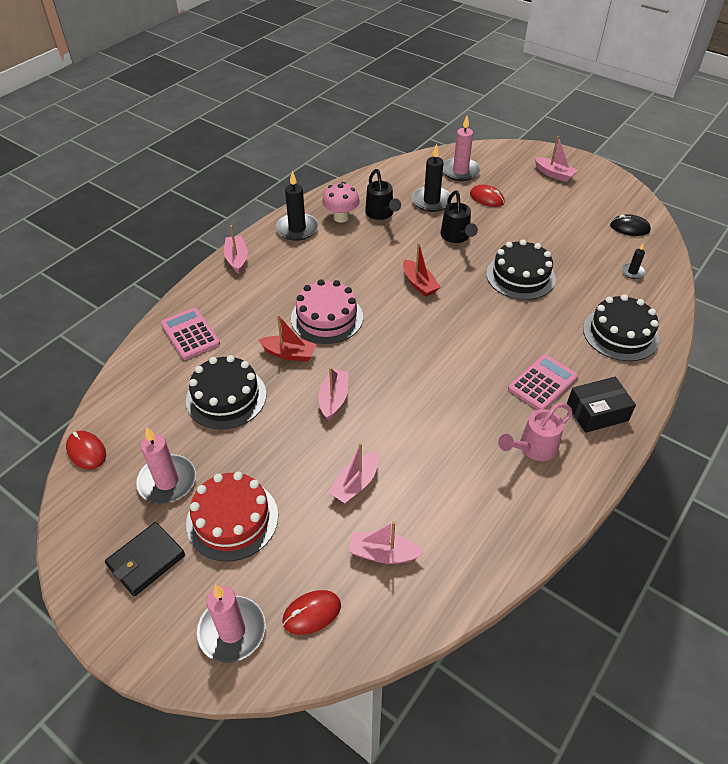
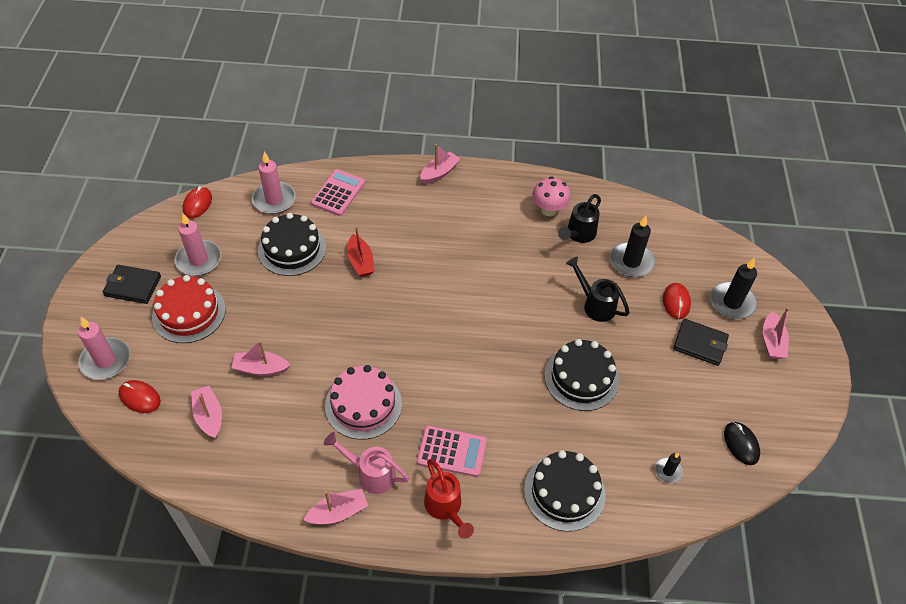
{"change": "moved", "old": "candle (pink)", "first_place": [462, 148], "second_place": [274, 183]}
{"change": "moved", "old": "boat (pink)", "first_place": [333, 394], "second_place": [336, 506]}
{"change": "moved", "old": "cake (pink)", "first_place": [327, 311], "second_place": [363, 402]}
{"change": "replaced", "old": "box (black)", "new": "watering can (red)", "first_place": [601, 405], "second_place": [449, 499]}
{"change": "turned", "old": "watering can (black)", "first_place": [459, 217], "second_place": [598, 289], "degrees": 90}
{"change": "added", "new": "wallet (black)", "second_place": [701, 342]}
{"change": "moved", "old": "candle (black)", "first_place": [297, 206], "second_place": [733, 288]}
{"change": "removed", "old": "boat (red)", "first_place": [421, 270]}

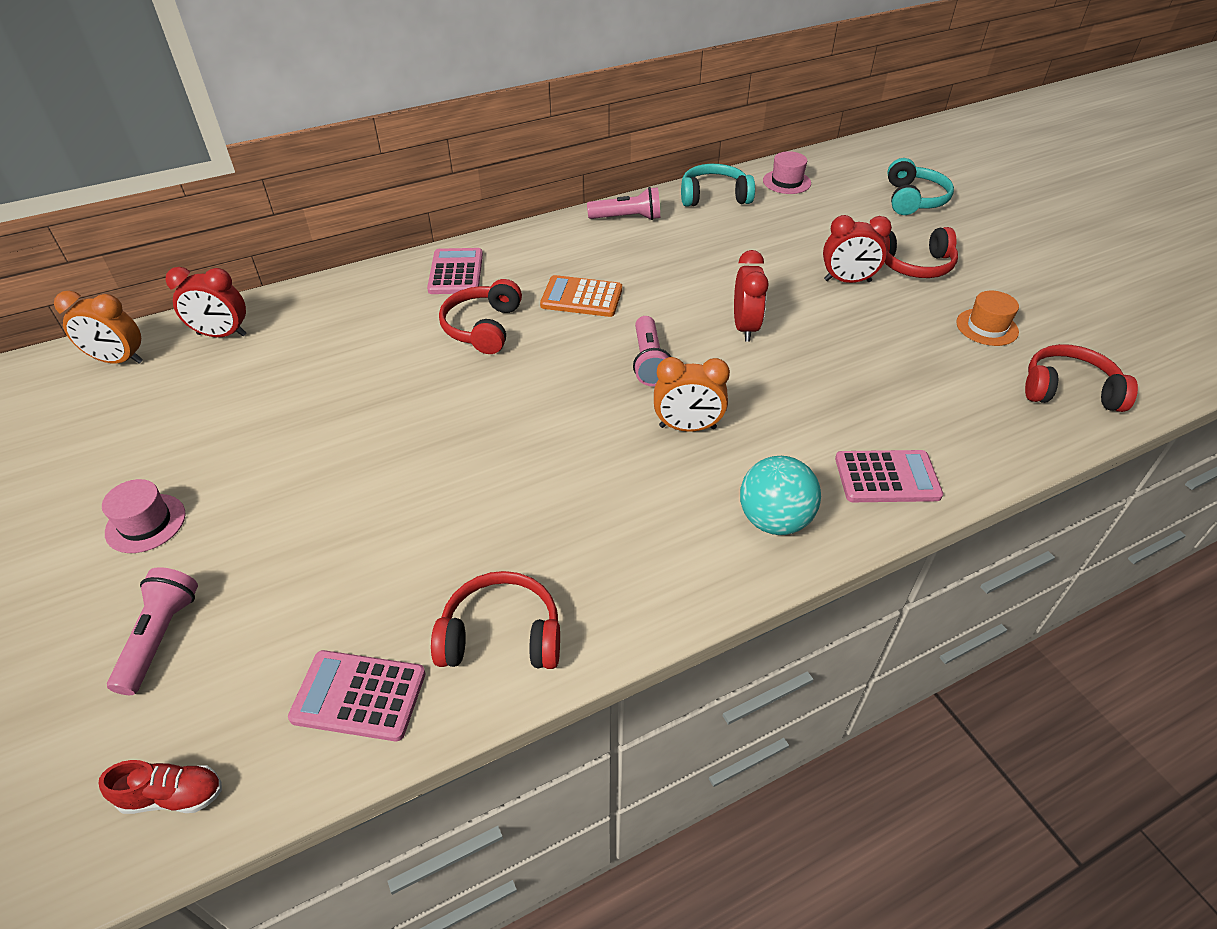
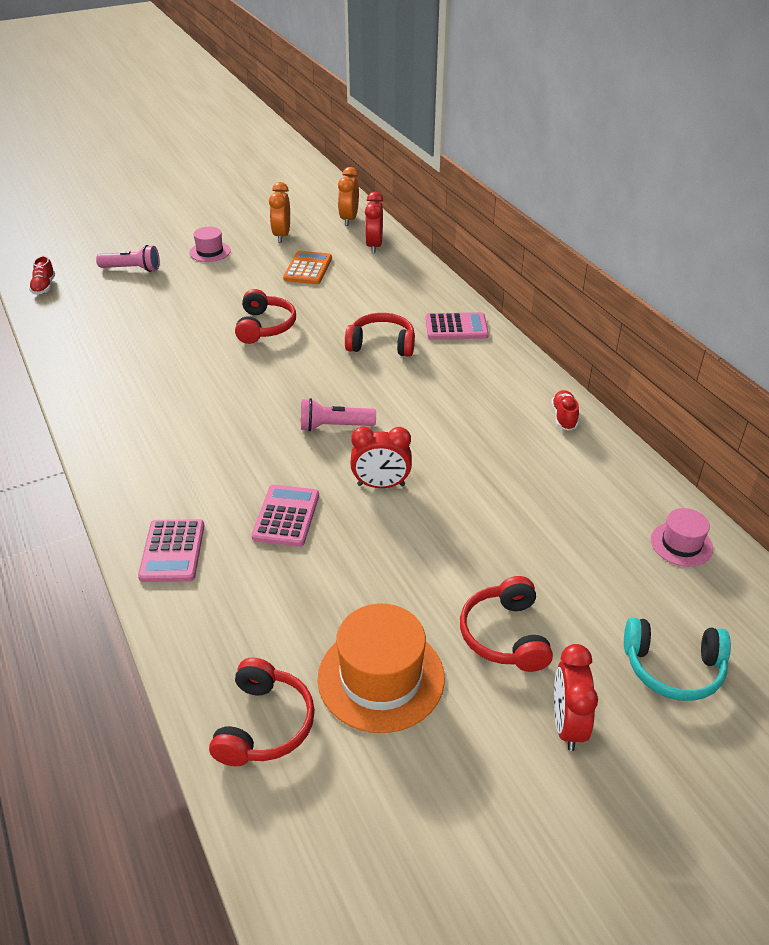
{"change": "moved", "old": "headphones (red)", "first_place": [495, 620], "second_place": [265, 316]}
{"change": "moved", "old": "calculator (pink)", "first_place": [357, 695], "second_place": [285, 516]}
{"change": "moved", "old": "clock (orange)", "first_place": [692, 394], "second_place": [279, 212]}
{"change": "moved", "old": "calculator (orange)", "first_place": [581, 296], "second_place": [307, 267]}
{"change": "resized", "old": "hat (orange)", "first_place": [987, 318], "second_place": [381, 668], "factor": 1.82}
{"change": "replaced", "old": "flashlight (pink)", "new": "shoe (red)", "first_place": [623, 203], "second_place": [565, 410]}
{"change": "moved", "old": "clock (red)", "first_place": [857, 249], "second_place": [576, 697]}
{"change": "removed", "old": "headphones (turquoise)", "first_place": [718, 185]}
{"change": "removed", "old": "ball (turquoise)", "first_place": [780, 495]}

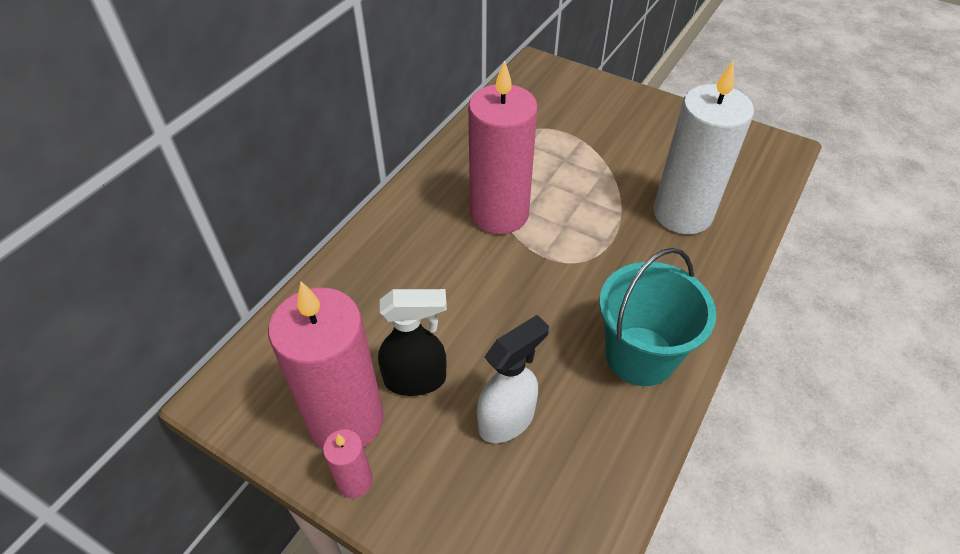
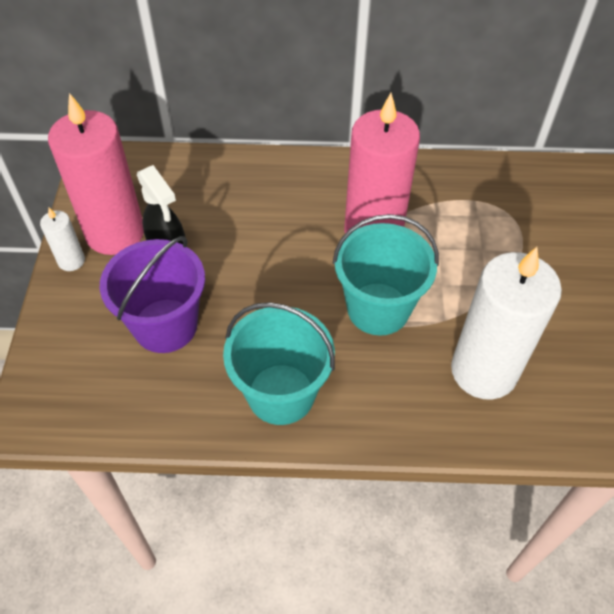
{"change": "recoloured", "old": "candle (pink)", "new": "candle (white)", "first_place": [348, 463], "second_place": [62, 239]}
{"change": "replaced", "old": "spray bottle (white)", "new": "bucket (purple)", "first_place": [513, 379], "second_place": [152, 294]}
{"change": "added", "new": "bucket (turquoise)", "second_place": [386, 274]}

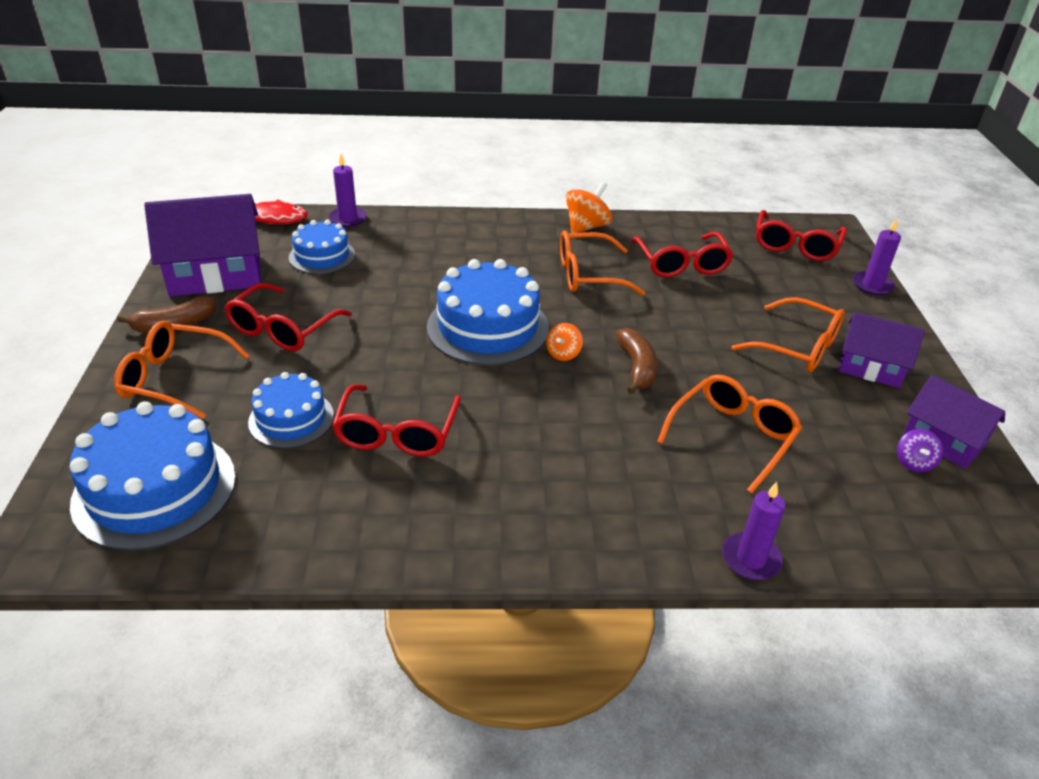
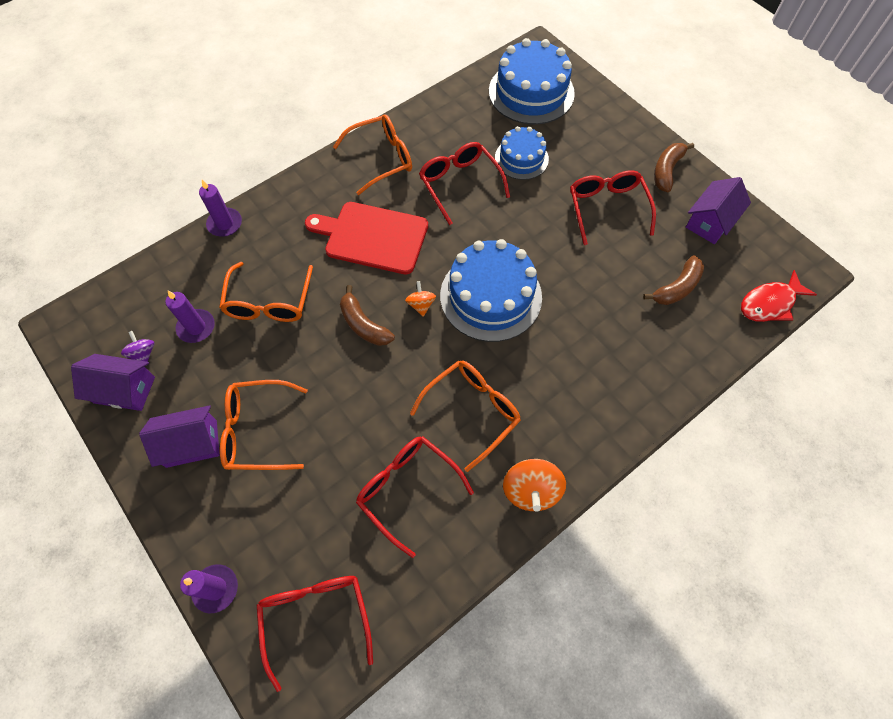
{"change": "moved", "old": "candle (purple)", "first_place": [347, 190], "second_place": [190, 317]}
{"change": "added", "new": "cutting board (red)", "second_place": [366, 238]}
{"change": "moved", "old": "glasses (orange)", "first_place": [182, 370], "second_place": [372, 154]}
{"change": "replaced", "old": "cake (blue)", "new": "banana (brown)", "first_place": [322, 247], "second_place": [673, 280]}
{"change": "resized", "old": "house (purple)", "first_place": [202, 245], "second_place": [718, 210], "factor": 0.62}

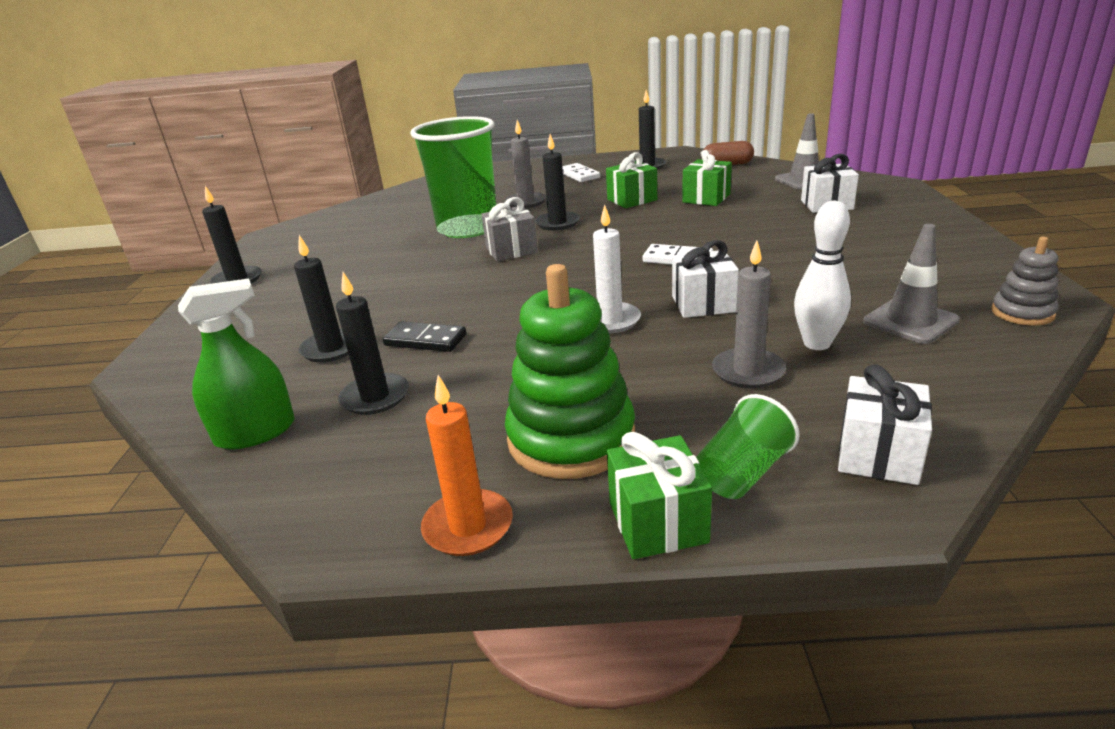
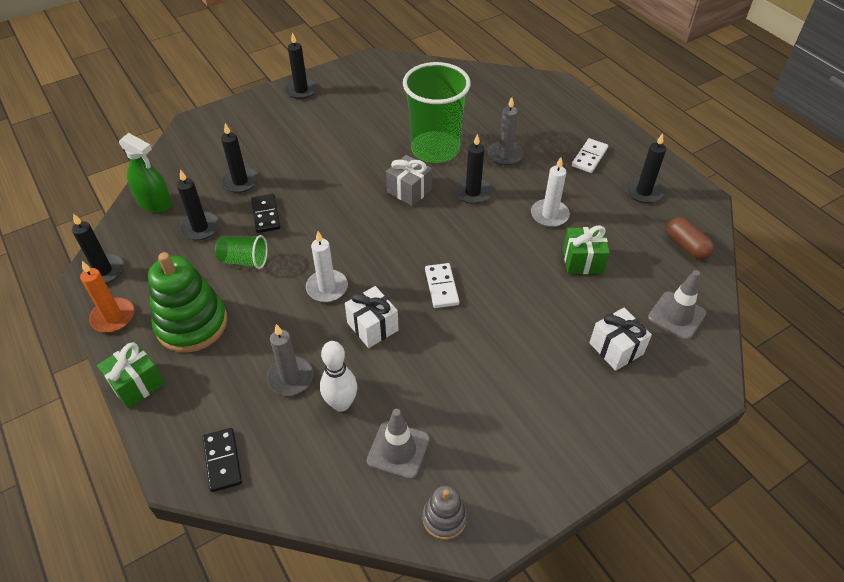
{"change": "added", "new": "candle (black)", "second_place": [98, 248]}
{"change": "replaced", "old": "gift (white)", "new": "domino (black)", "first_place": [885, 424], "second_place": [222, 460]}
{"change": "moved", "old": "cup (green)", "first_place": [748, 446], "second_place": [241, 252]}
{"change": "replaced", "old": "gift (green)", "new": "candle (white)", "first_place": [631, 180], "second_place": [550, 192]}

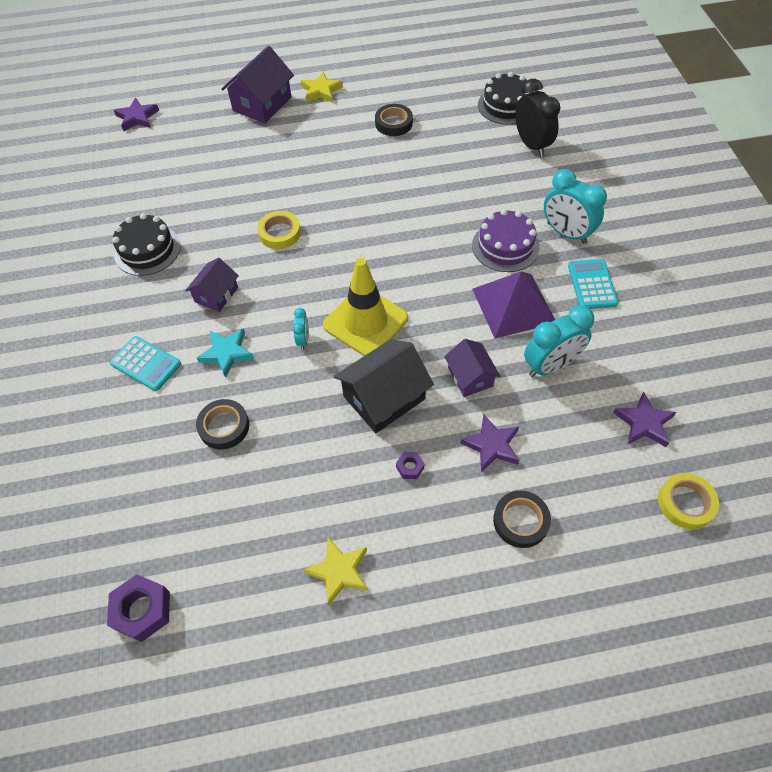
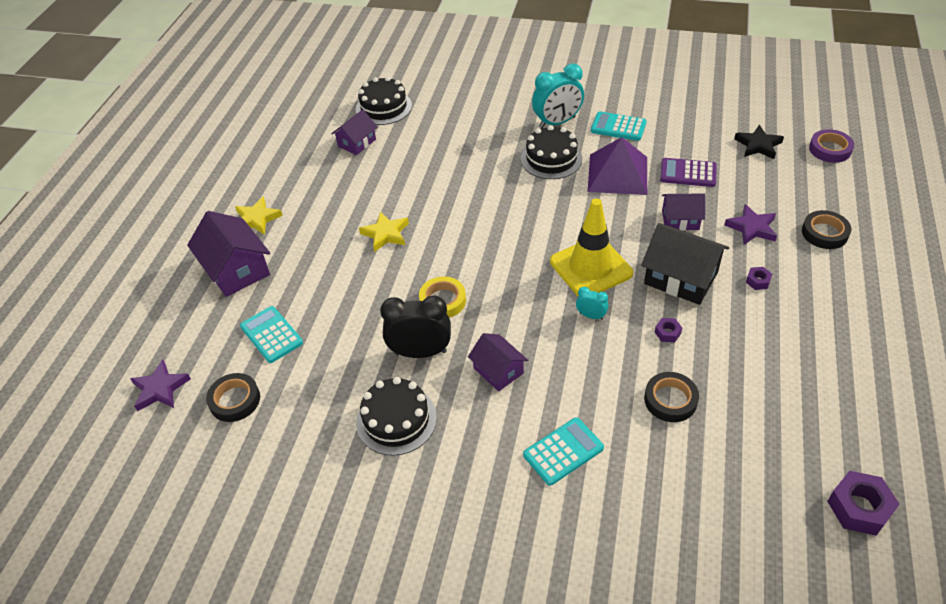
{"change": "moved", "old": "tape (black)", "first_place": [394, 120], "second_place": [233, 397]}
{"change": "added", "new": "calculator (turquoise)", "second_place": [271, 334]}
{"change": "added", "new": "house (purple)", "second_place": [354, 132]}
{"change": "moved", "old": "star (yellow)", "first_place": [335, 571], "second_place": [384, 231]}
{"change": "moved", "old": "clock (black)", "first_place": [537, 118], "second_place": [415, 327]}
{"change": "recoloured", "old": "cake (purple)", "new": "cake (black)", "first_place": [505, 240], "second_place": [552, 152]}
{"change": "turned", "old": "house (black)", "first_place": [384, 386], "second_place": [685, 264], "degrees": -45}
{"change": "added", "new": "nut (purple)", "second_place": [668, 330]}
{"change": "replaced", "old": "clock (turquoise)", "new": "calculator (purple)", "first_place": [559, 341], "second_place": [688, 172]}
{"change": "recoloured", "old": "star (purple)", "new": "star (black)", "first_place": [644, 419], "second_place": [759, 142]}
{"change": "recoloured", "old": "tape (yellow)", "new": "tape (purple)", "first_place": [688, 501], "second_place": [831, 146]}
{"change": "removed", "old": "star (turquoise)", "first_place": [225, 353]}

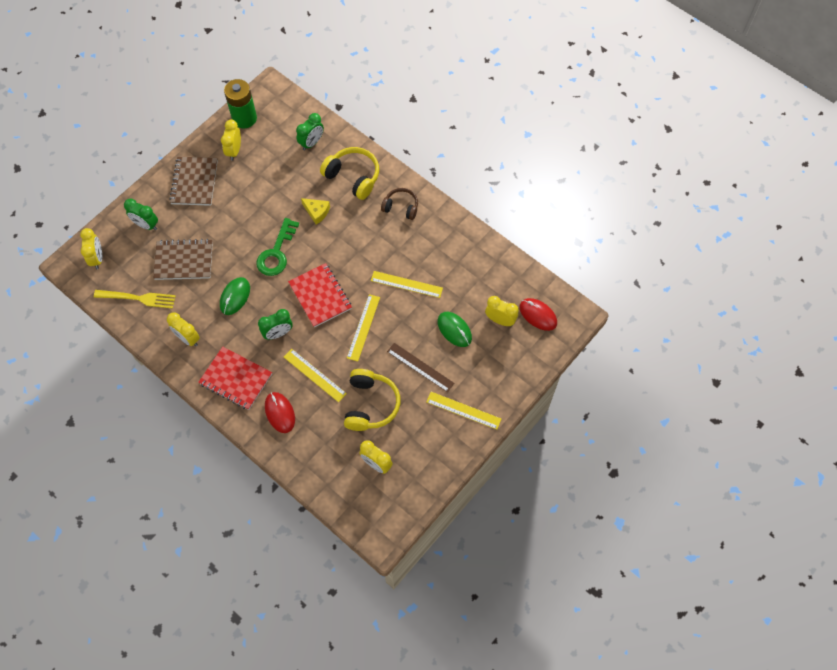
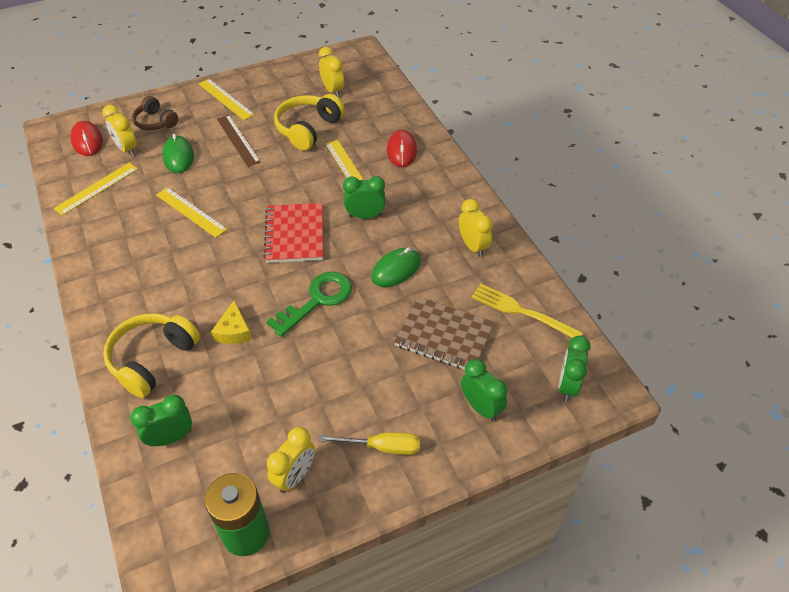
{"change": "moved", "old": "ruler (yellow)", "first_place": [363, 327], "second_place": [96, 189]}
{"change": "turned", "old": "headphones (yellow)", "first_place": [349, 173], "second_place": [151, 355], "degrees": 60}
{"change": "moved", "old": "headphones (brown)", "first_place": [399, 204], "second_place": [155, 113]}
{"change": "turned", "old": "cheese (yellow)", "first_place": [315, 211], "second_place": [231, 322], "degrees": -150}
{"change": "replaced", "old": "notebook (brown)", "new": "screwdriver (yellow)", "first_place": [193, 181], "second_place": [369, 443]}
{"change": "recoloured", "old": "clock (yellow)", "new": "clock (green)", "first_place": [91, 248], "second_place": [574, 368]}
{"change": "removed", "old": "notebook (red)", "first_place": [235, 378]}

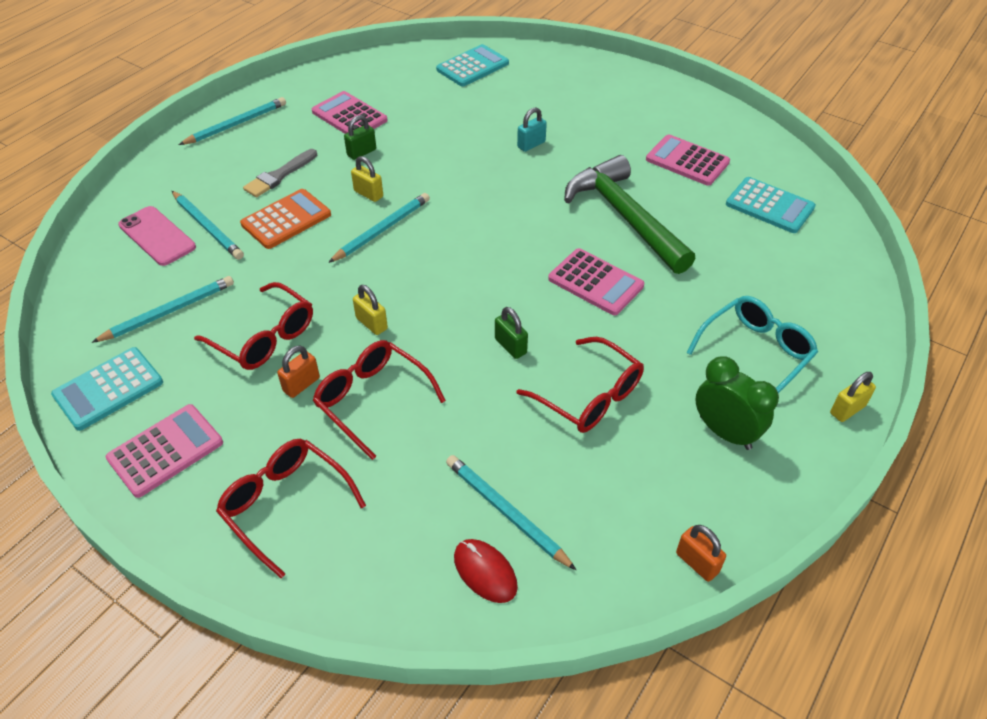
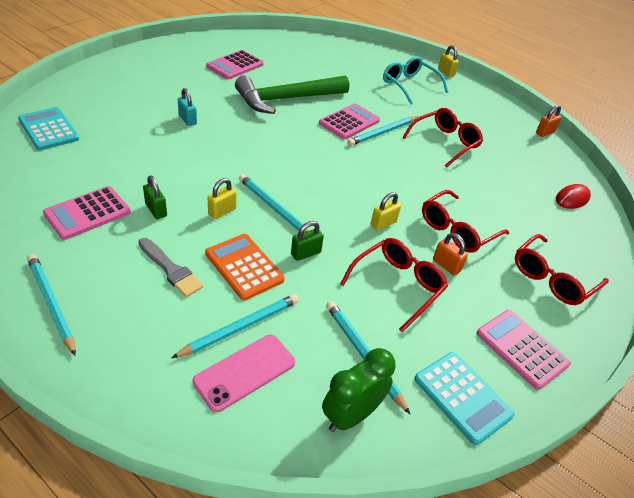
{"change": "moved", "old": "padlock (green)", "first_place": [511, 333], "second_place": [307, 241]}
{"change": "moved", "old": "clock (green)", "first_place": [737, 403], "second_place": [358, 390]}
{"change": "moved", "old": "pencil (turquoise)", "first_place": [511, 512], "second_place": [383, 131]}
{"change": "removed", "old": "calculator (turquoise)", "first_place": [771, 205]}

